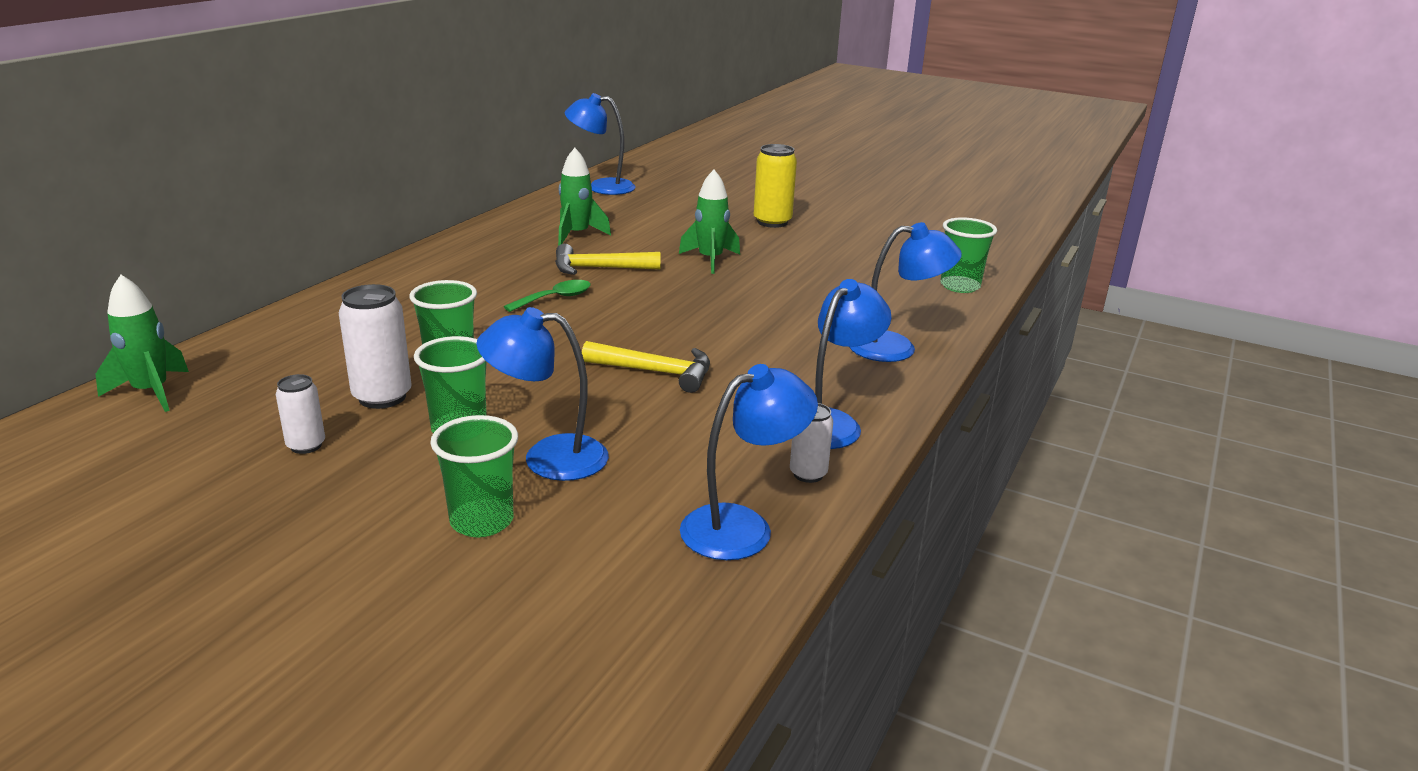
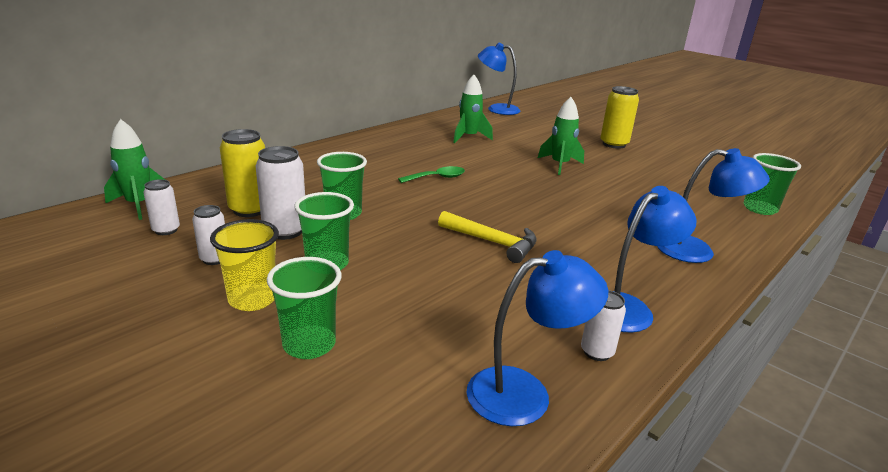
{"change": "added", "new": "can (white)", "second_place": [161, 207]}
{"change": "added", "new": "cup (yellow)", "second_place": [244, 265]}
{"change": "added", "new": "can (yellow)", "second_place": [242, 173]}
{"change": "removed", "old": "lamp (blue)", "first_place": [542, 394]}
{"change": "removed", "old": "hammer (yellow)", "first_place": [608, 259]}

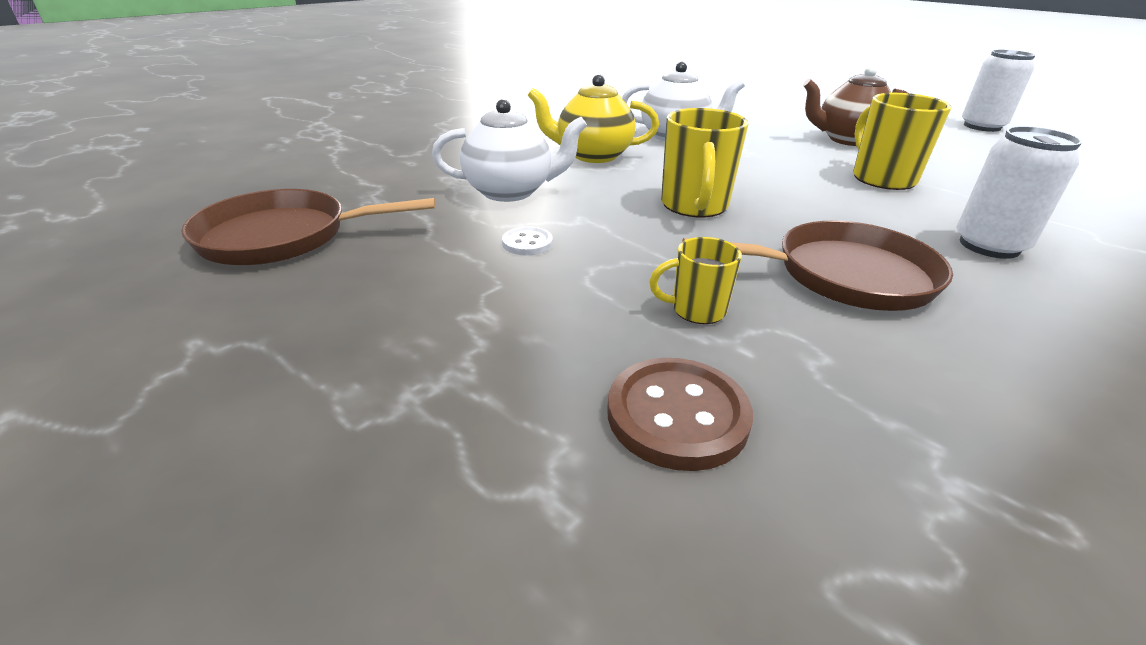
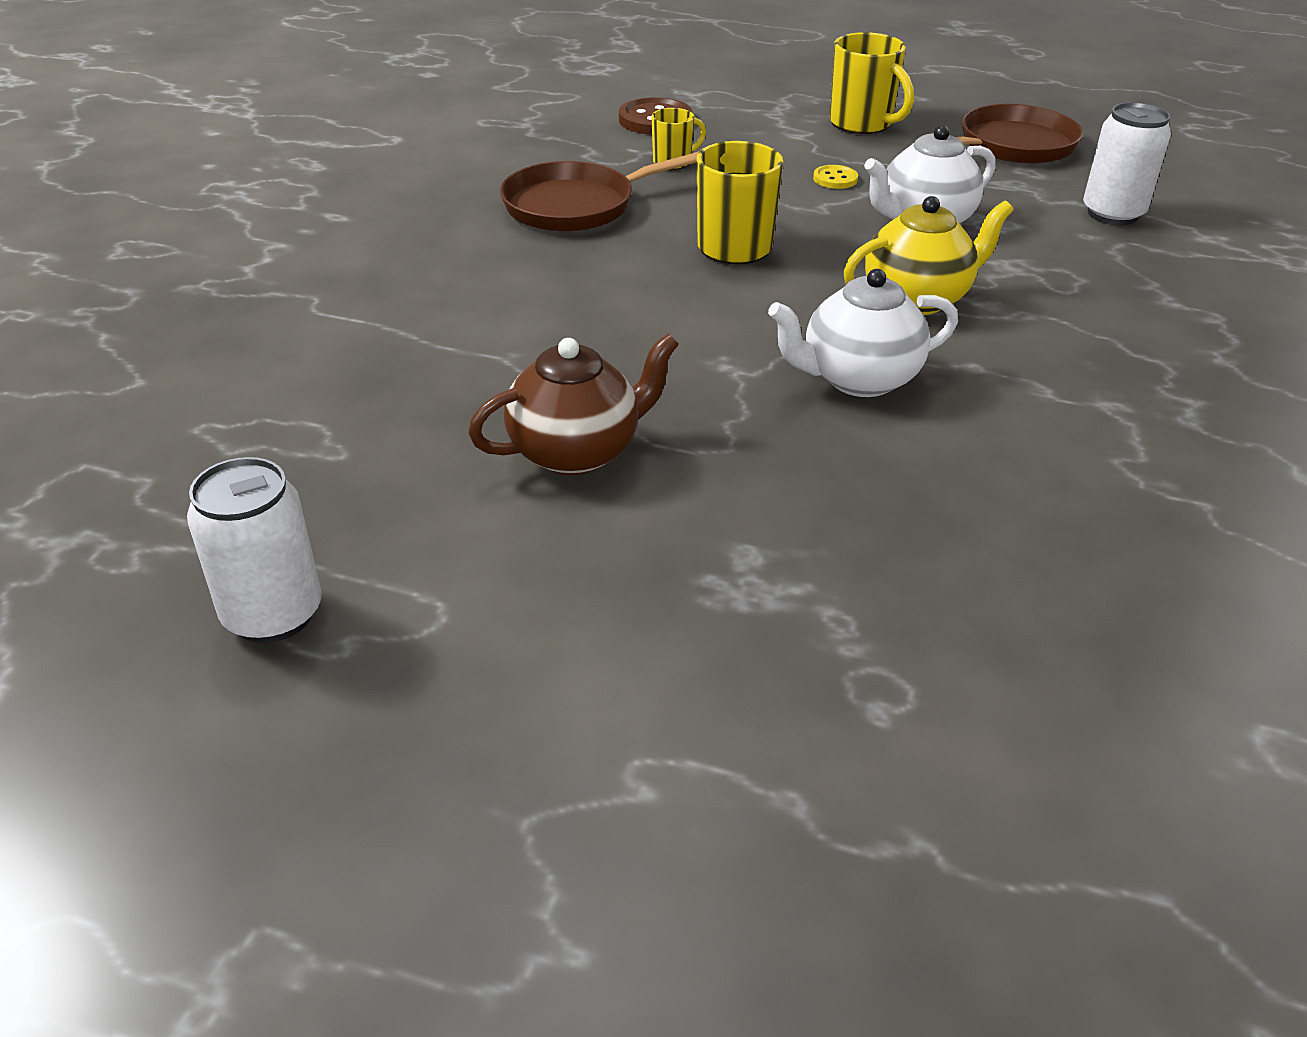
{"change": "recoloured", "old": "button (white)", "new": "button (yellow)", "first_place": [527, 241], "second_place": [835, 177]}
{"change": "moved", "old": "mug (yellow)", "first_place": [902, 141], "second_place": [872, 83]}
{"change": "moved", "old": "can (white)", "first_place": [1019, 192], "second_place": [1127, 163]}

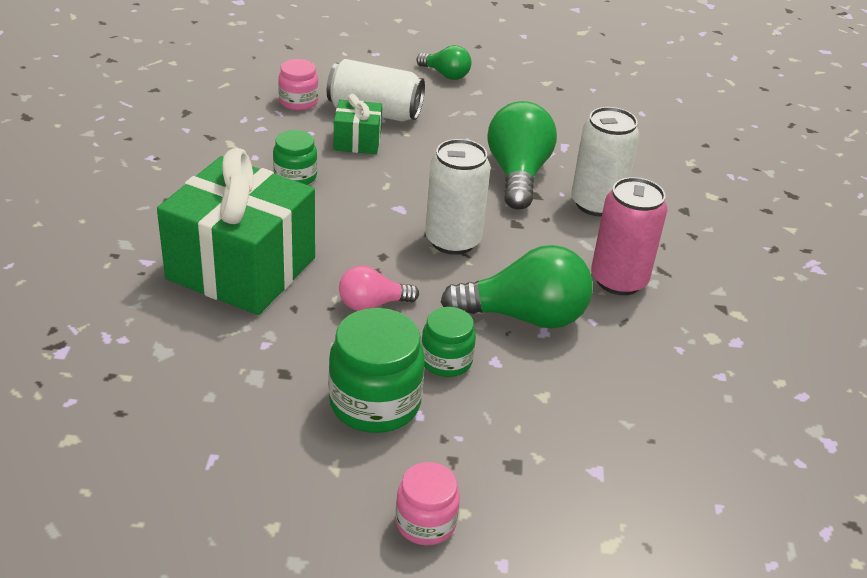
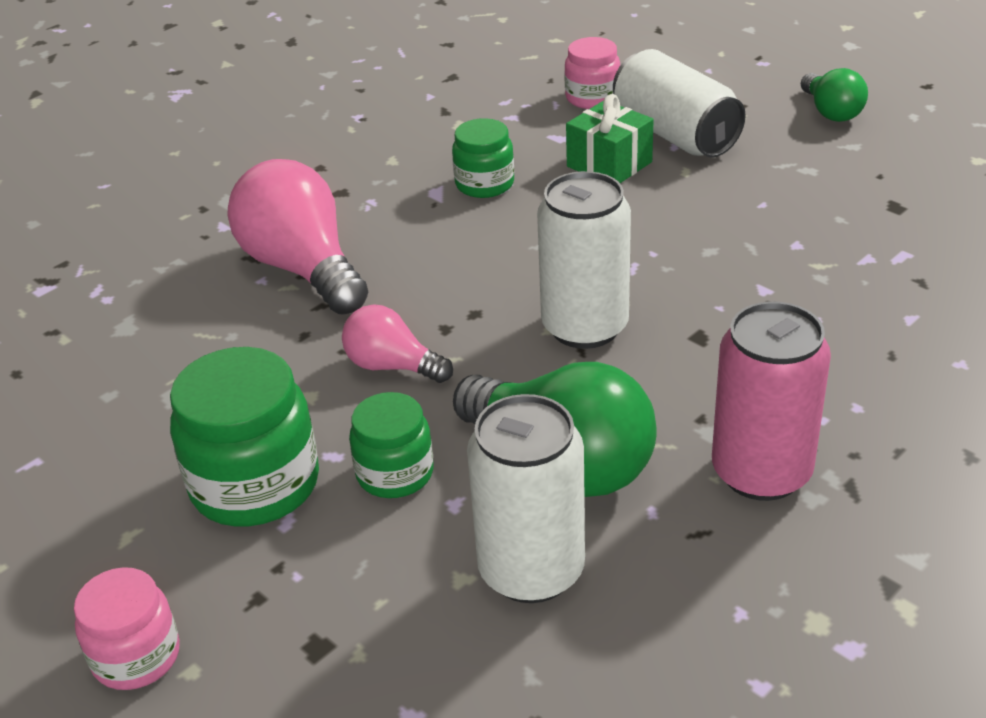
{"change": "replaced", "old": "gift (green)", "new": "light bulb (pink)", "first_place": [236, 231], "second_place": [297, 237]}
{"change": "moved", "old": "can (white)", "first_place": [605, 161], "second_place": [526, 498]}
{"change": "removed", "old": "light bulb (green)", "first_place": [522, 155]}

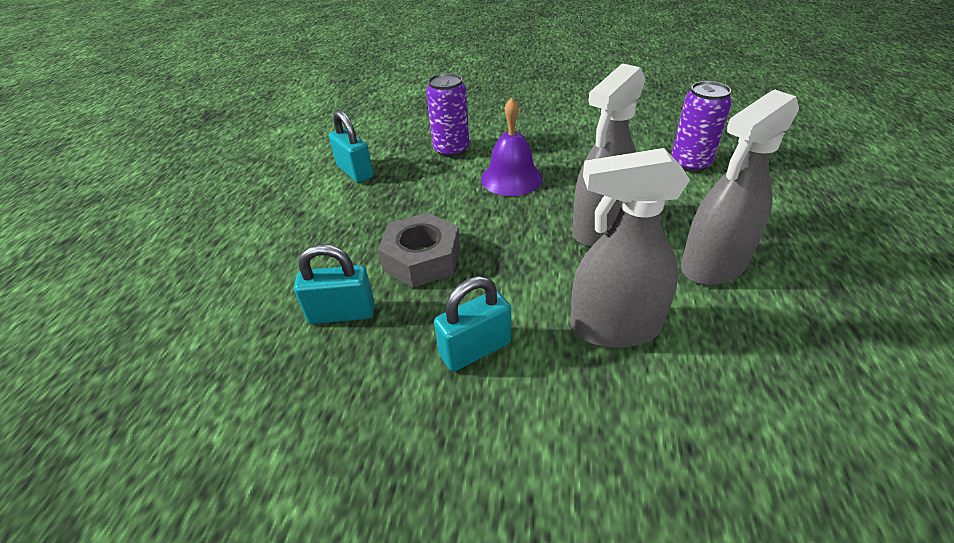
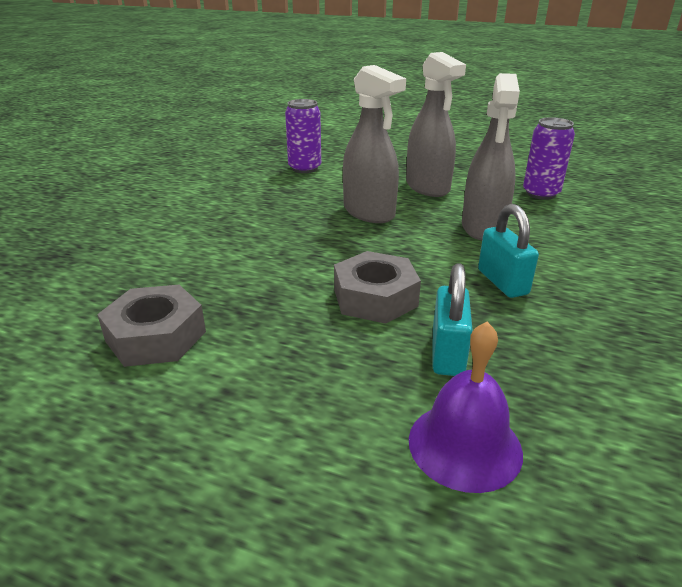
{"change": "replaced", "old": "padlock (turquoise)", "new": "nut (grey)", "first_place": [351, 146], "second_place": [151, 326]}
{"change": "moved", "old": "bell (purple)", "first_place": [512, 146], "second_place": [466, 407]}
{"change": "moved", "old": "can (purple)", "first_place": [448, 115], "second_place": [549, 158]}

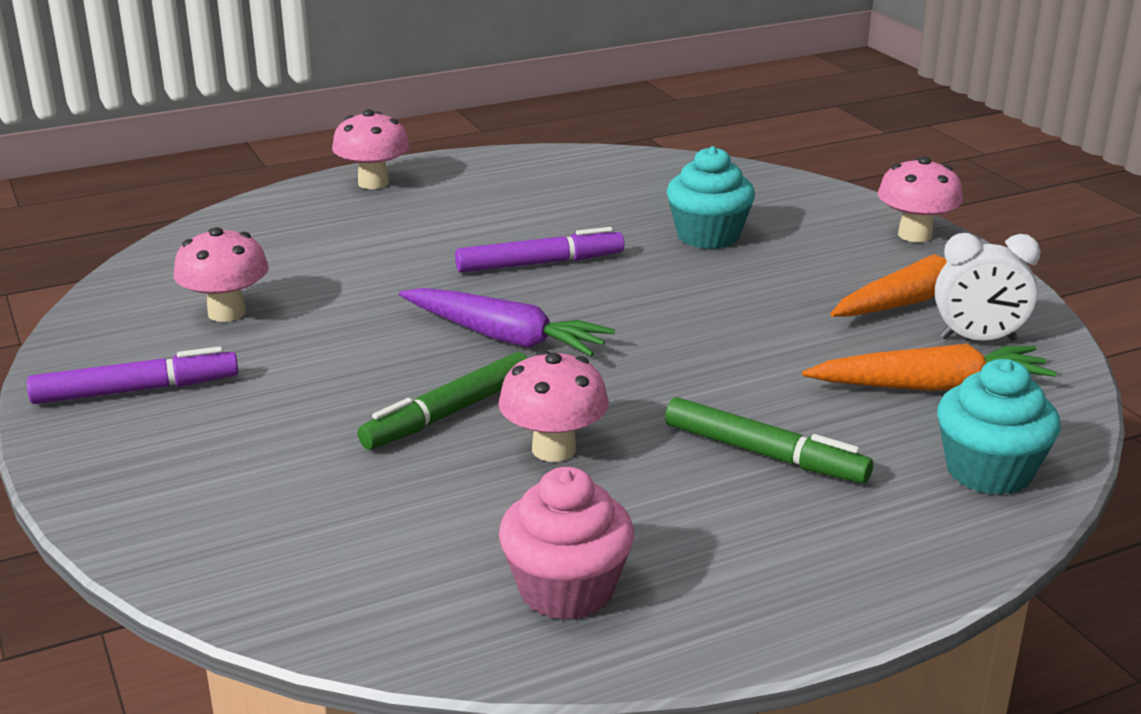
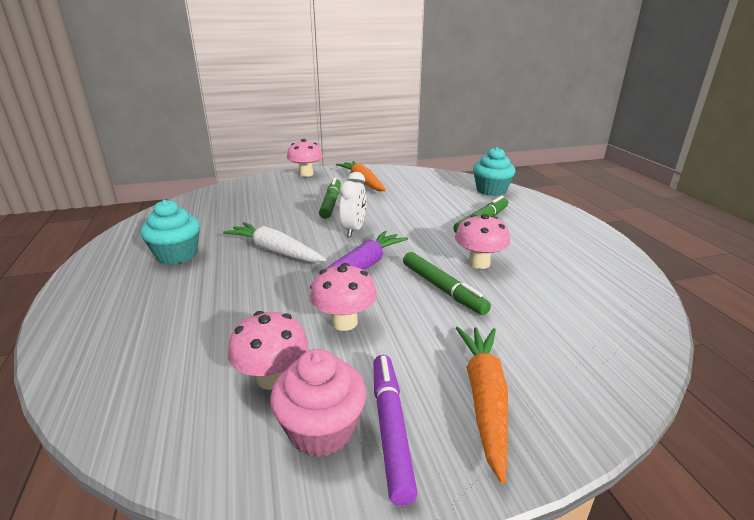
{"change": "moved", "old": "cupcake (turquoise)", "first_place": [711, 197], "second_place": [170, 232]}
{"change": "replaced", "old": "marker (purple)", "new": "carrot (white)", "first_place": [539, 250], "second_place": [274, 242]}
{"change": "moved", "old": "cupcake (pink)", "first_place": [566, 543], "second_place": [318, 403]}
{"change": "moved", "old": "mushroom (pink)", "first_place": [371, 149], "second_place": [343, 297]}
{"change": "added", "new": "marker (green)", "second_place": [330, 198]}
{"change": "moved", "old": "clock (white)", "first_place": [987, 287], "second_place": [352, 204]}
{"change": "moved", "old": "carrot (orange)", "first_place": [929, 367], "second_place": [482, 405]}

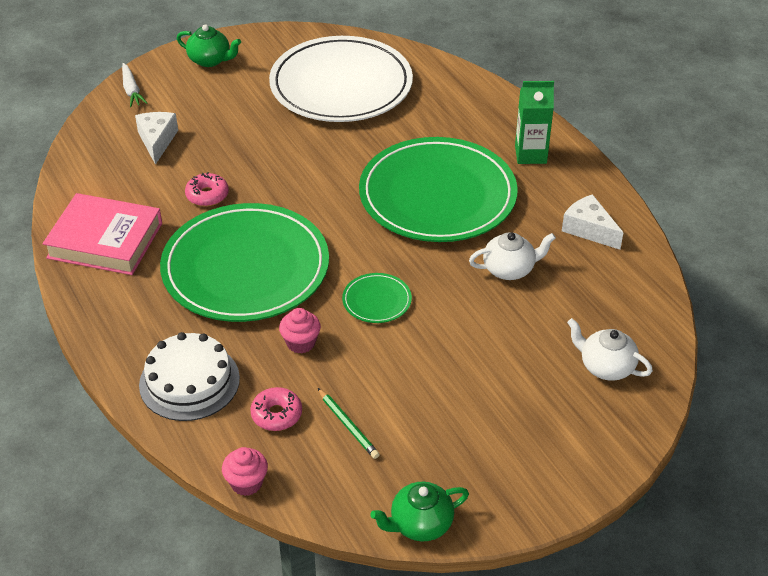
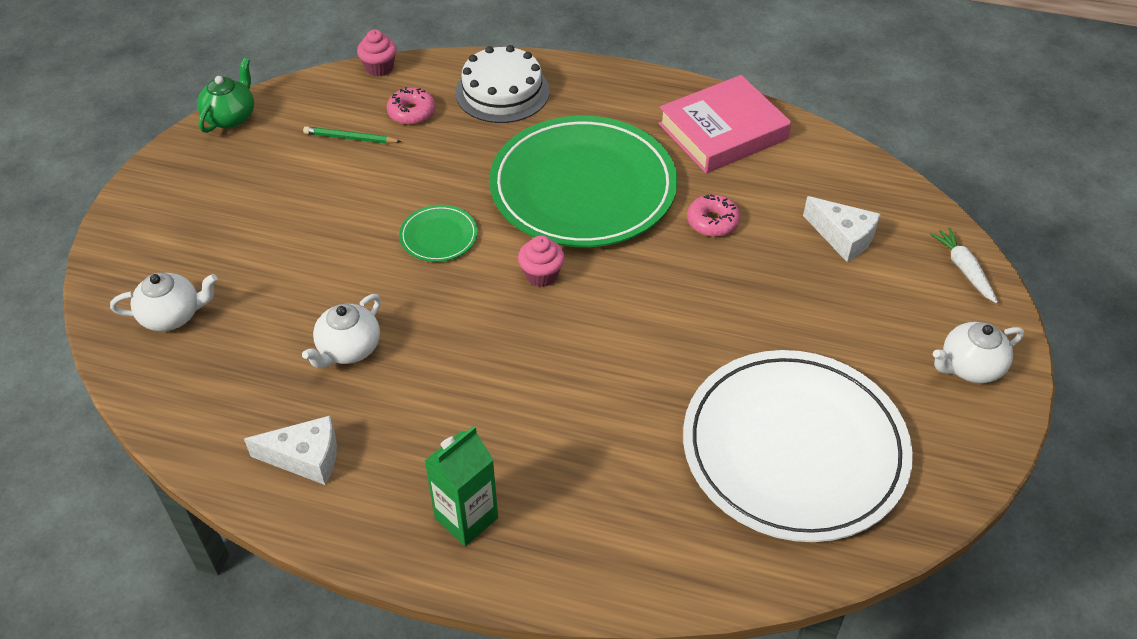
{"change": "moved", "old": "cupcake (pink)", "first_place": [300, 330], "second_place": [541, 261]}
{"change": "turned", "old": "carrot (white)", "first_place": [134, 85], "second_place": [964, 265], "degrees": 45}
{"change": "recoloured", "old": "teapot (green)", "new": "teapot (white)", "first_place": [209, 45], "second_place": [978, 352]}
{"change": "removed", "old": "plate (green)", "first_place": [438, 189]}

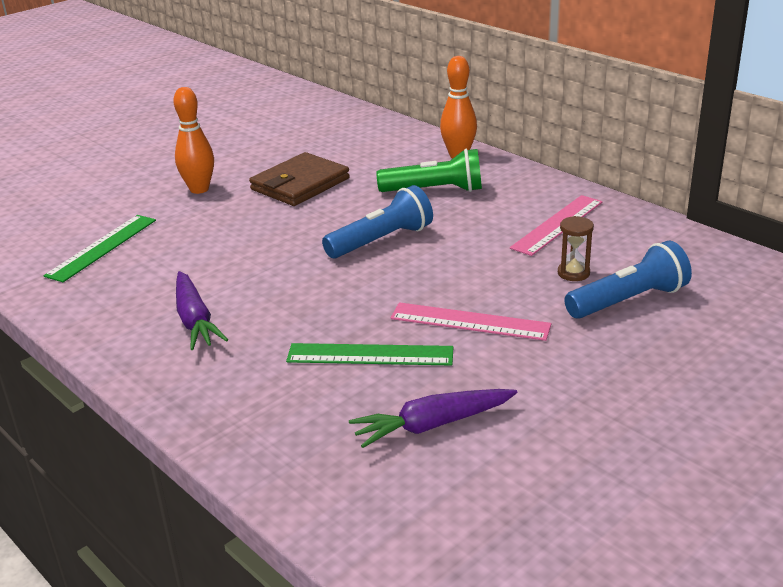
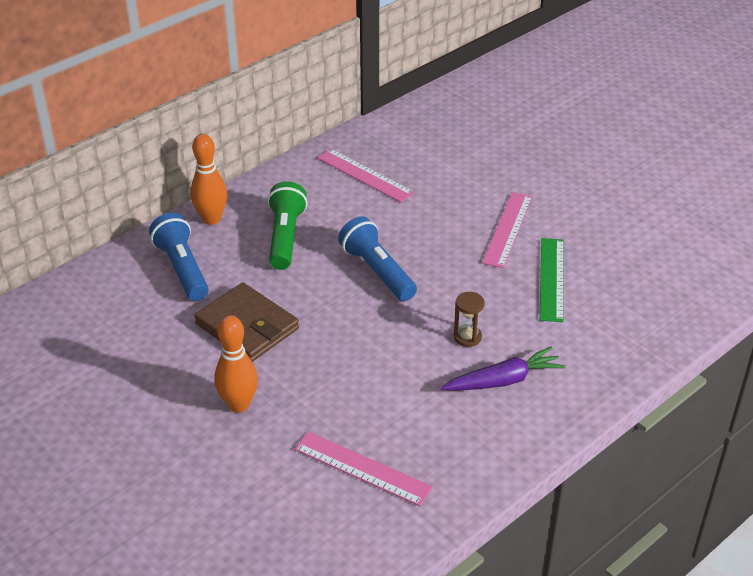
{"change": "moved", "old": "flashlight (blue)", "first_place": [628, 280], "second_place": [179, 257]}
{"change": "recoloured", "old": "ruler (green)", "new": "ruler (pink)", "first_place": [99, 248], "second_place": [363, 469]}
{"change": "moved", "old": "hourglass (brown)", "first_place": [576, 248], "second_place": [469, 319]}
{"change": "removed", "old": "carrot (purple)", "first_place": [433, 418]}

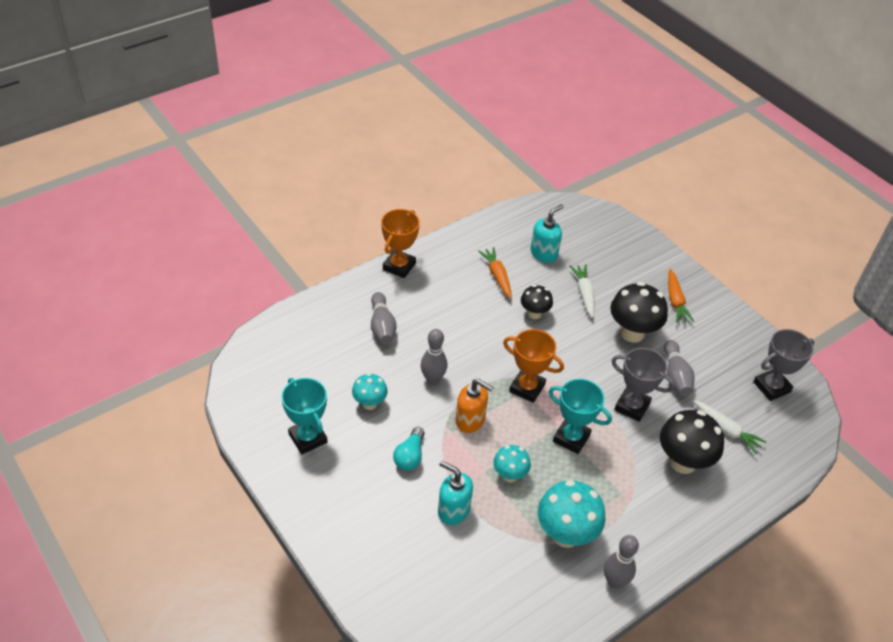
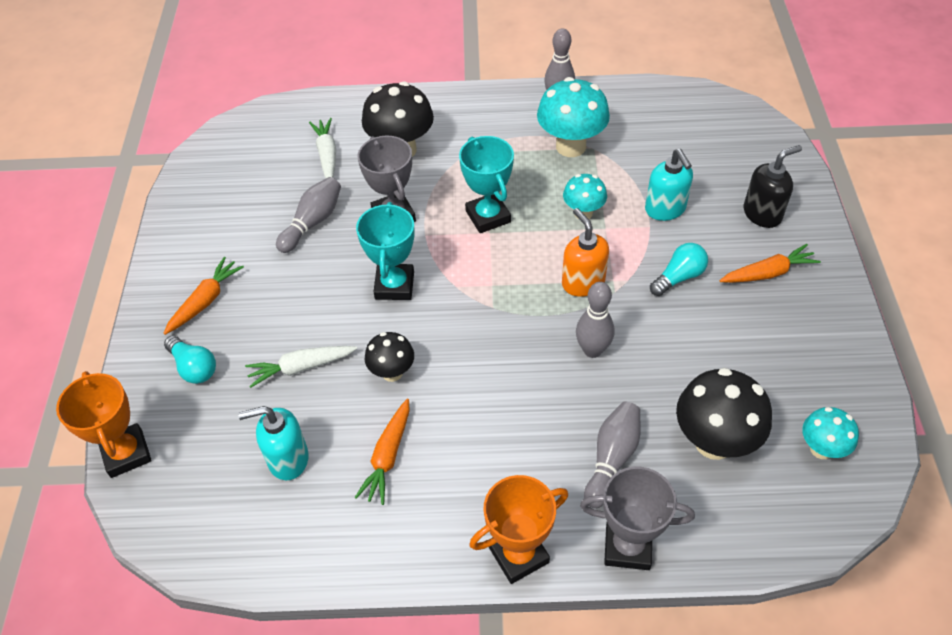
{"change": "moved", "old": "trophy (orange)", "first_place": [533, 366], "second_place": [104, 424]}
{"change": "added", "new": "light bulb (turquoise)", "second_place": [190, 360]}
{"change": "turned", "old": "carrot (white)", "first_place": [582, 291], "second_place": [301, 367], "degrees": 45}
{"change": "moved", "old": "trophy (turquoise)", "first_place": [304, 416], "second_place": [385, 251]}
{"change": "moved", "old": "trophy (grey)", "first_place": [783, 365], "second_place": [637, 518]}
{"change": "moved", "old": "mushroom (black)", "first_place": [639, 312], "second_place": [724, 414]}
{"change": "added", "new": "carrot (orange)", "second_place": [770, 263]}
{"change": "added", "new": "soap dispenser (black)", "second_place": [773, 186]}
{"change": "moved", "old": "mushroom (turquoise)", "first_place": [370, 391], "second_place": [830, 433]}

